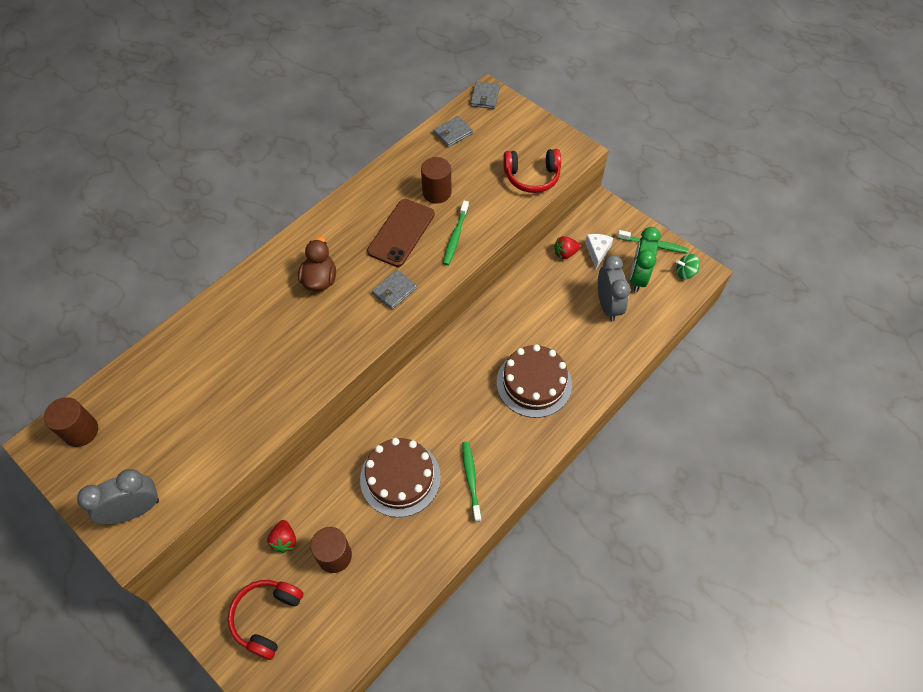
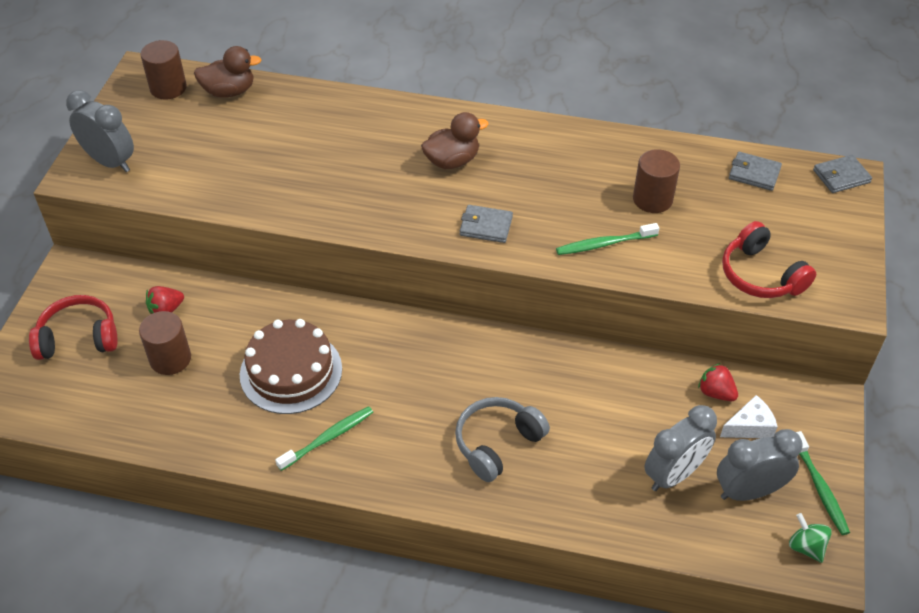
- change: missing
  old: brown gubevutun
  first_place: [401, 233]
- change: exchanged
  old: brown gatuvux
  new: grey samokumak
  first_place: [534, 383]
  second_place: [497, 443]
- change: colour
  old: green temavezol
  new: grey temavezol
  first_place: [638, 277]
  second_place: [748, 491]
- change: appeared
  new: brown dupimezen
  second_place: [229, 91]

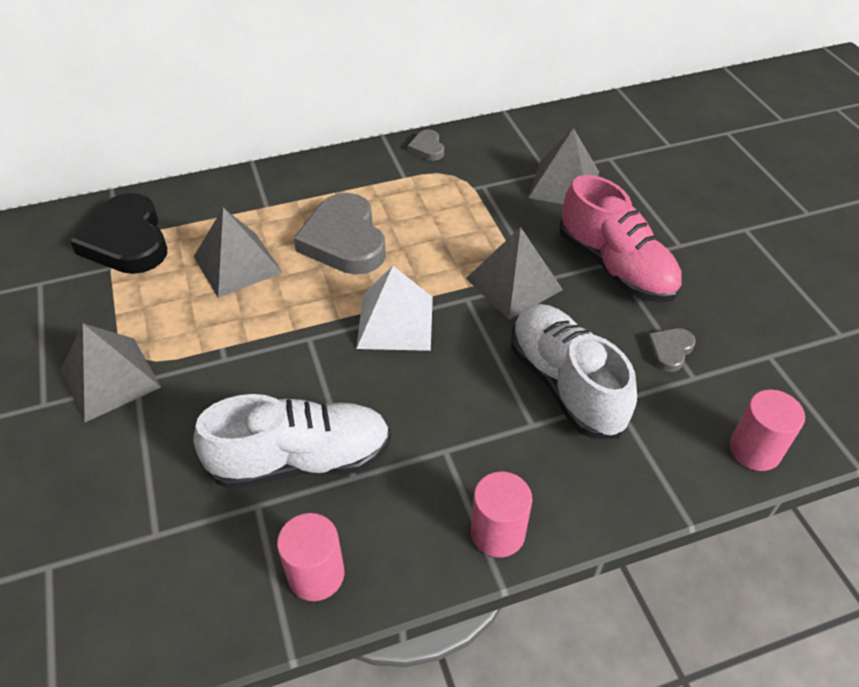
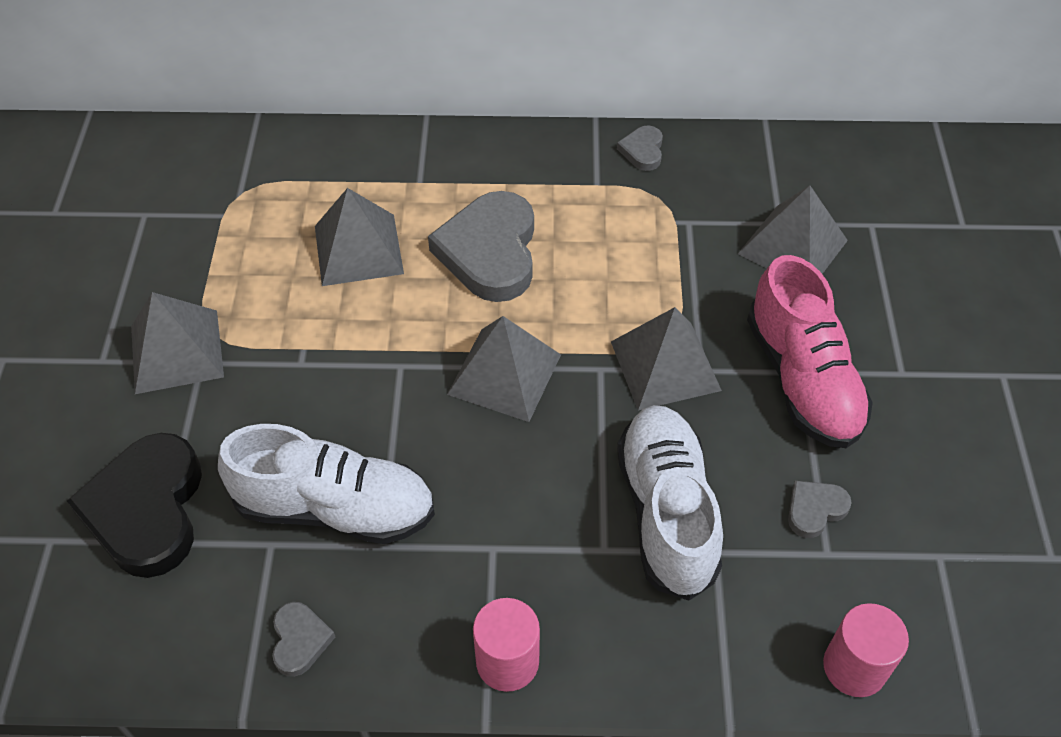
- change: relocated
  old: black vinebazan
  first_place: [127, 241]
  second_place: [147, 509]
- change: exchanged
  old: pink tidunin
  new: grey vinebazan
  first_place: [316, 574]
  second_place: [300, 640]
- change: colour
  old: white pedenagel
  new: grey pedenagel
  first_place: [395, 322]
  second_place: [504, 374]

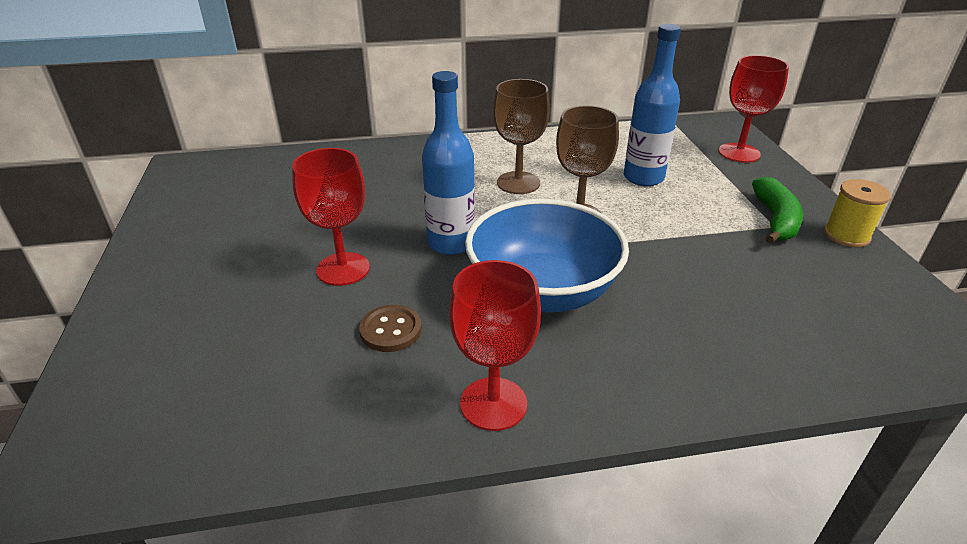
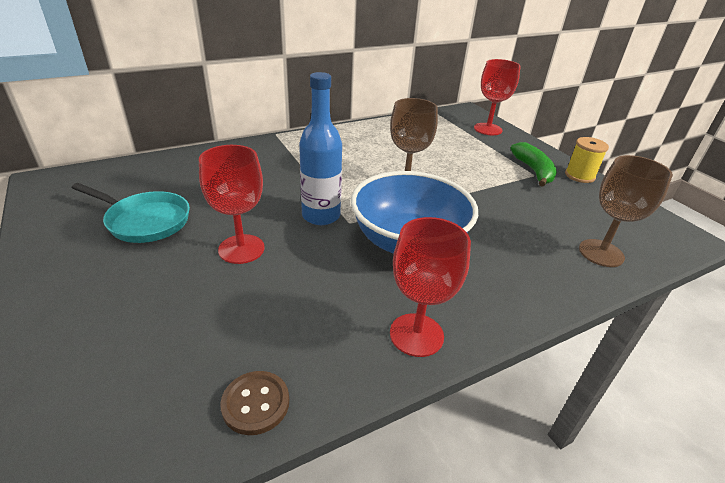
- change: relocated
  old: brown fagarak
  first_place: [391, 330]
  second_place: [255, 403]
- change: relocated
  old: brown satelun
  first_place: [518, 183]
  second_place: [601, 253]
- change: missing
  old: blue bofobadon
  first_place: [643, 177]
- change: appeared
  new: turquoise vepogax
  second_place: [145, 221]

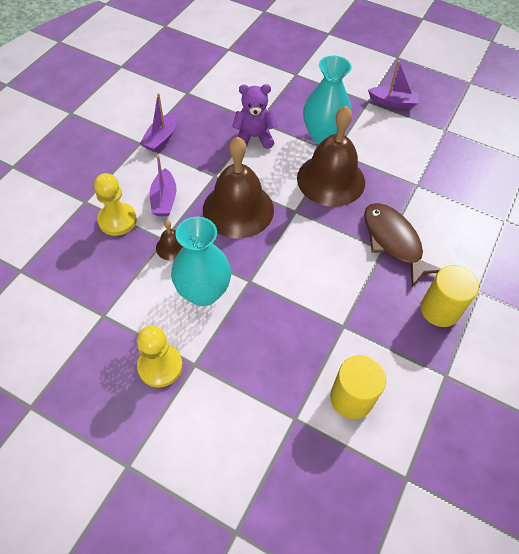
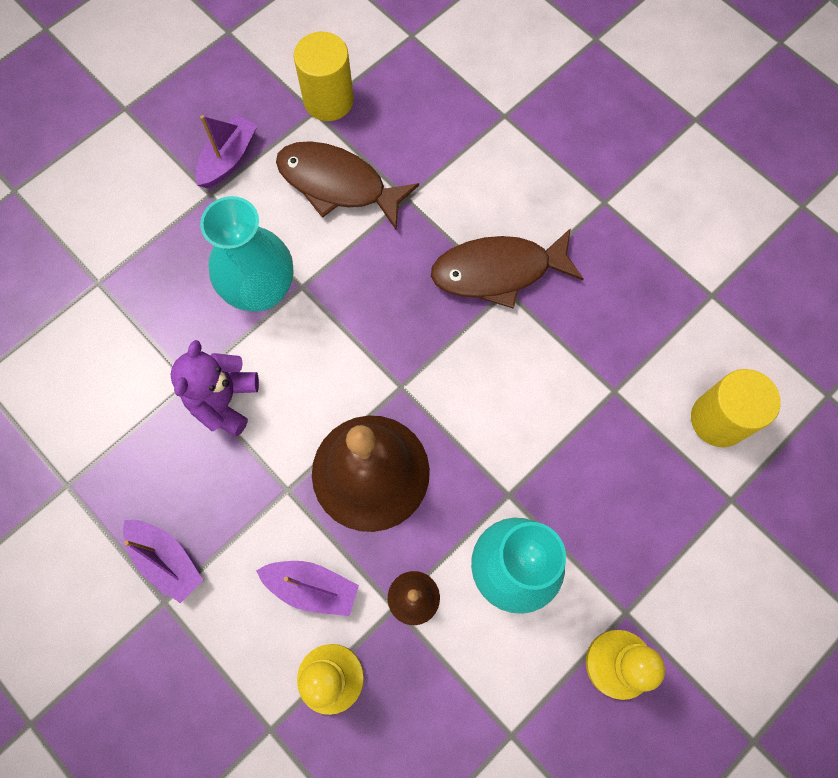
- change: missing
  old: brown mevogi
  first_place: [331, 180]
- change: relocated
  old: yellow tidunin
  first_place: [439, 310]
  second_place: [328, 100]
- change: appeared
  new: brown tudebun
  second_place: [338, 184]

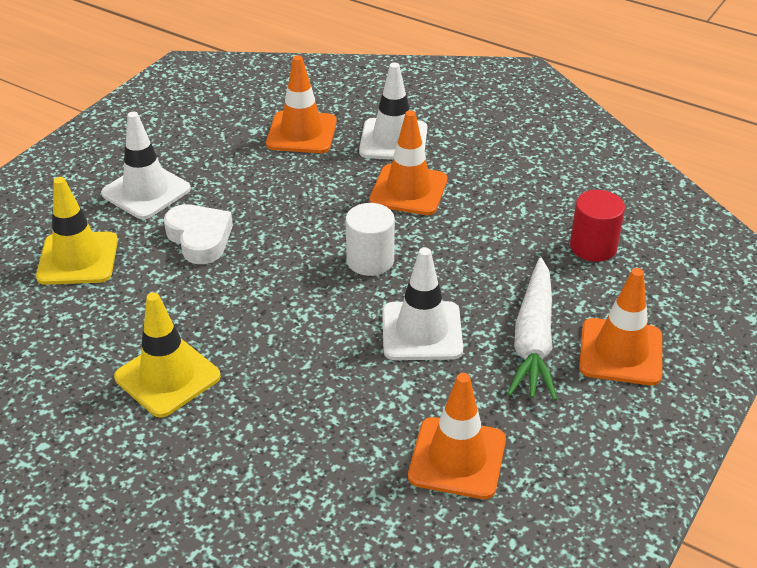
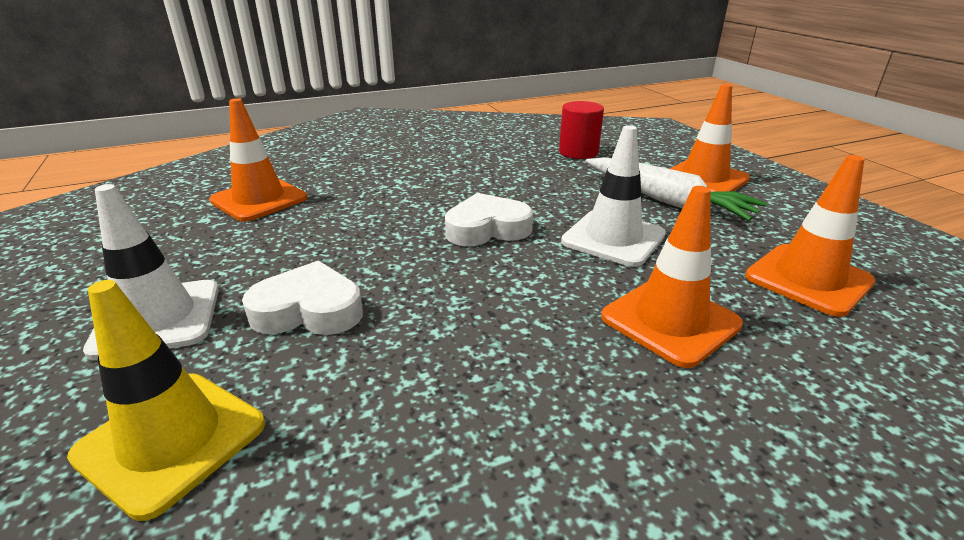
- change: missing
  old: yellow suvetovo
  first_place: [167, 377]
- change: exchanged
  old: white tidunin
  new: white vinebazan
  first_place: [370, 260]
  second_place: [487, 229]
- change: missing
  old: white suvetovo
  first_place: [393, 140]
- change: relocated
  old: orange suvetovo
  first_place: [408, 190]
  second_place: [670, 321]

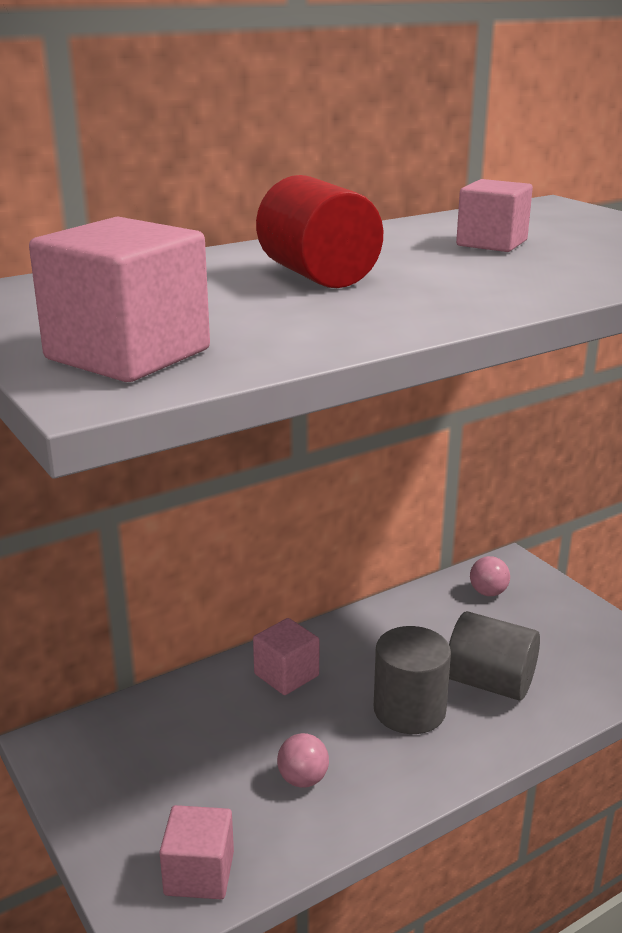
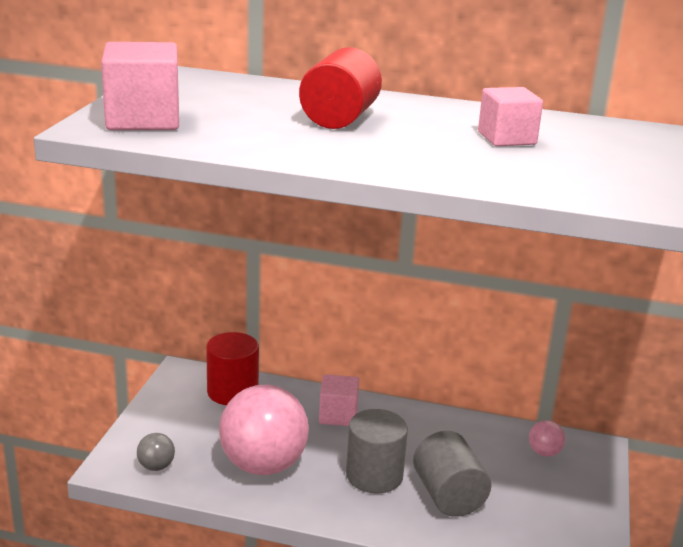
- change: exchanged
  old: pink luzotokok
  new: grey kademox
  first_place: [199, 873]
  second_place: [156, 466]
- change: size
  old: pink kademox
  first_place: [303, 779]
  second_place: [263, 465]
  factor: 2.37
- change: appeared
  new: red tidunin
  second_place: [232, 391]

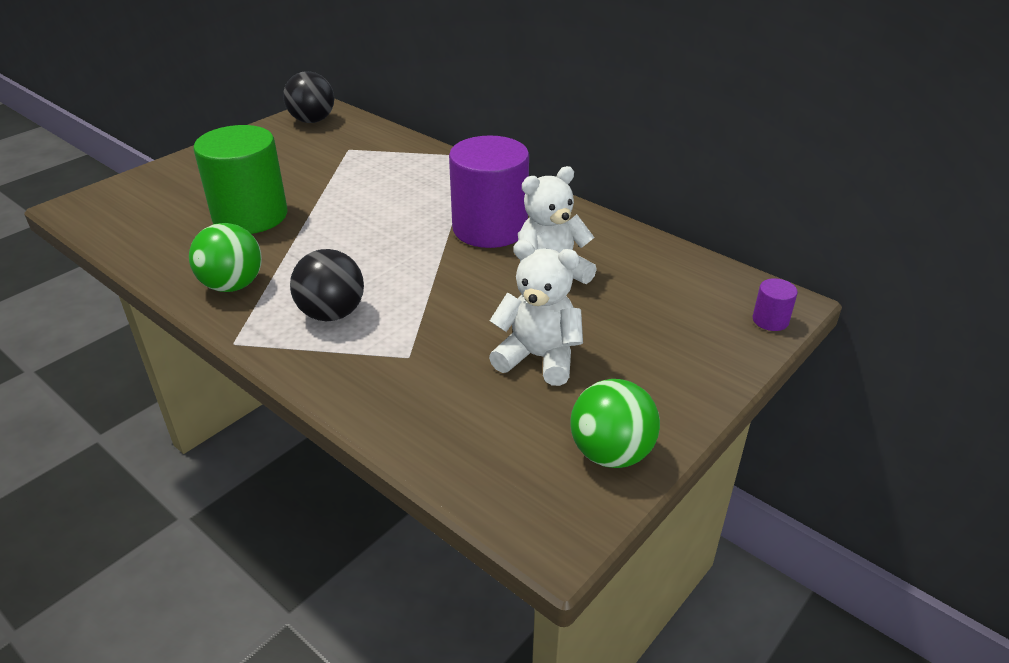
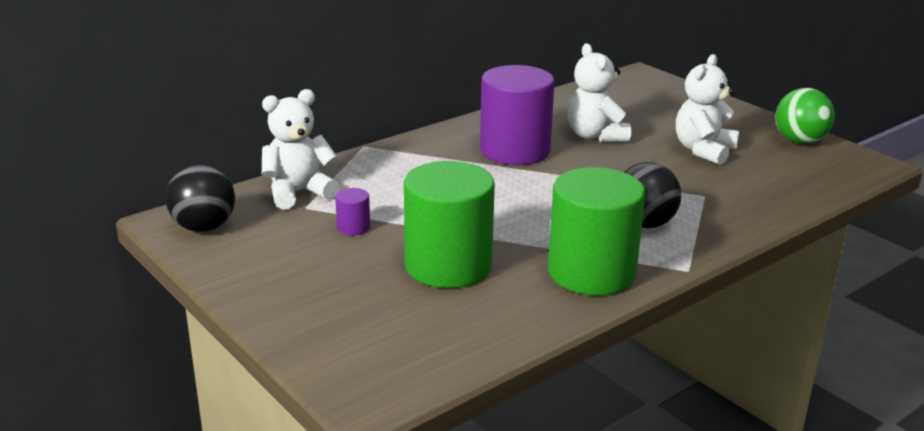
- change: exchanged
  old: green kademox
  new: green tidunin
  first_place: [232, 285]
  second_place: [591, 273]
- change: relocated
  old: purple tidunin
  first_place: [770, 320]
  second_place: [353, 227]
- change: appeared
  new: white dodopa
  second_place: [298, 193]

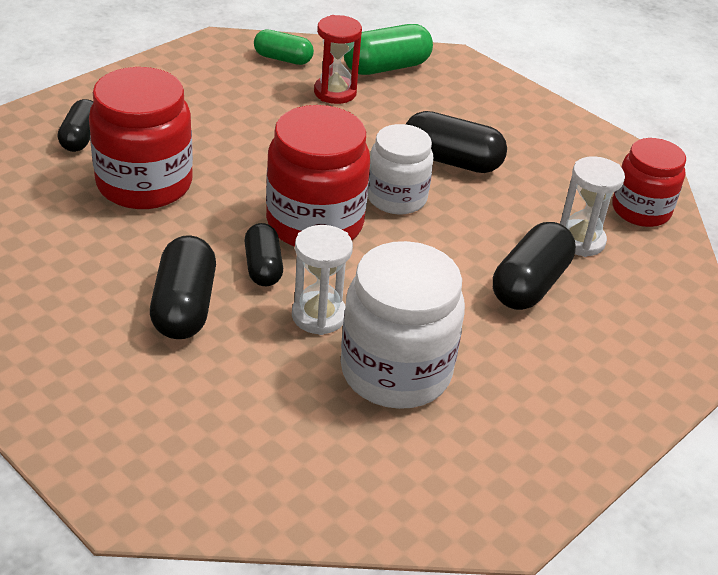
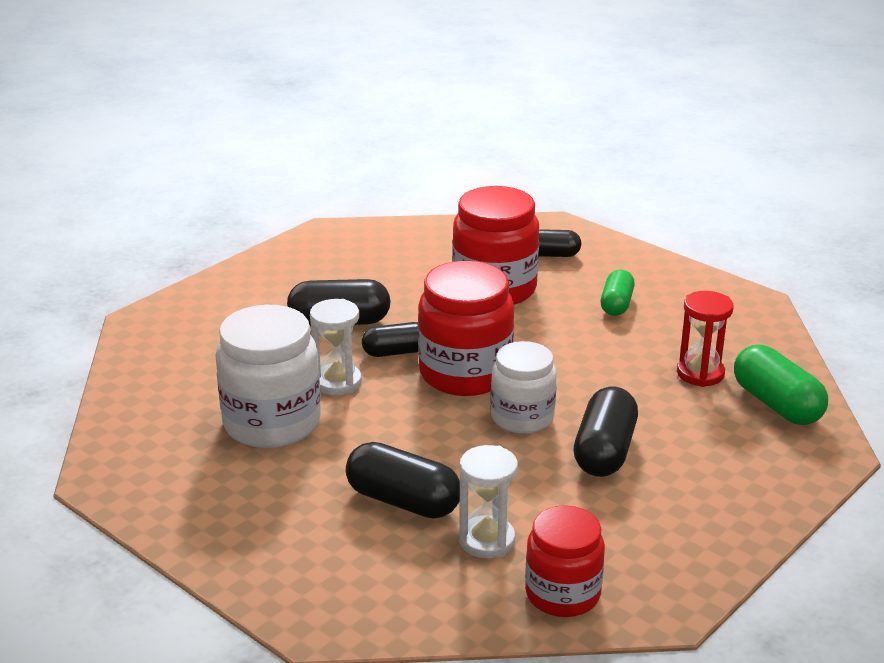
- change: relocated
  old: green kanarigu
  first_place: [283, 59]
  second_place: [616, 304]

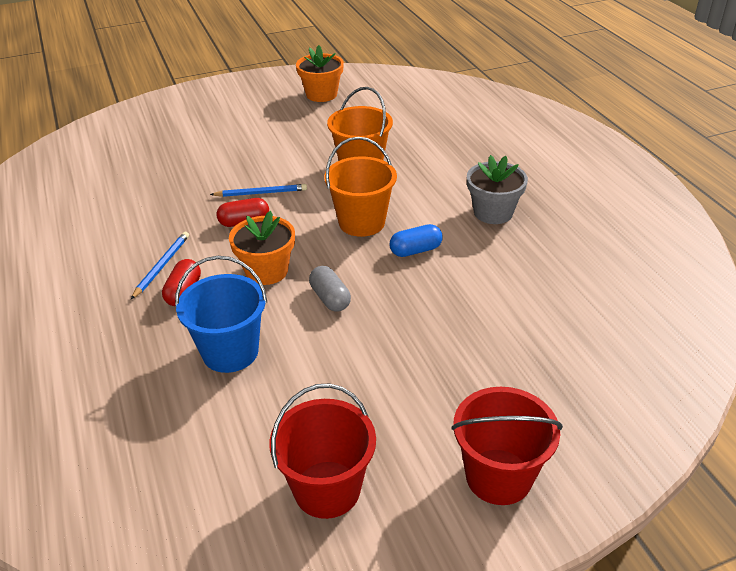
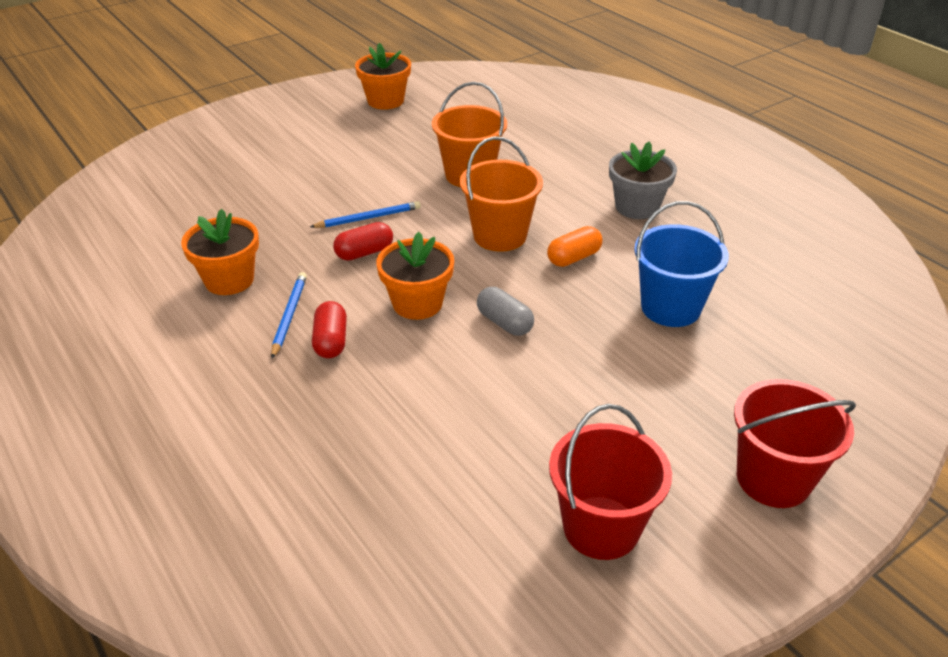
- change: relocated
  old: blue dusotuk
  first_place: [230, 352]
  second_place: [670, 308]
- change: colour
  old: blue kanarigu
  new: orange kanarigu
  first_place: [415, 250]
  second_place: [573, 258]
- change: appeared
  new: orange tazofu
  second_place: [229, 280]

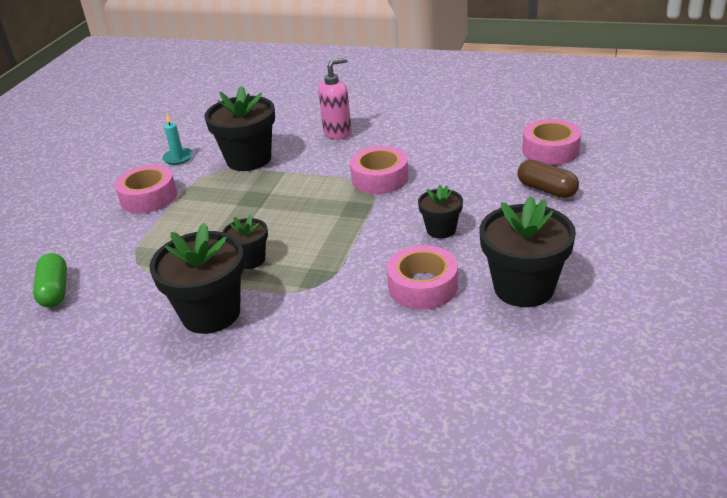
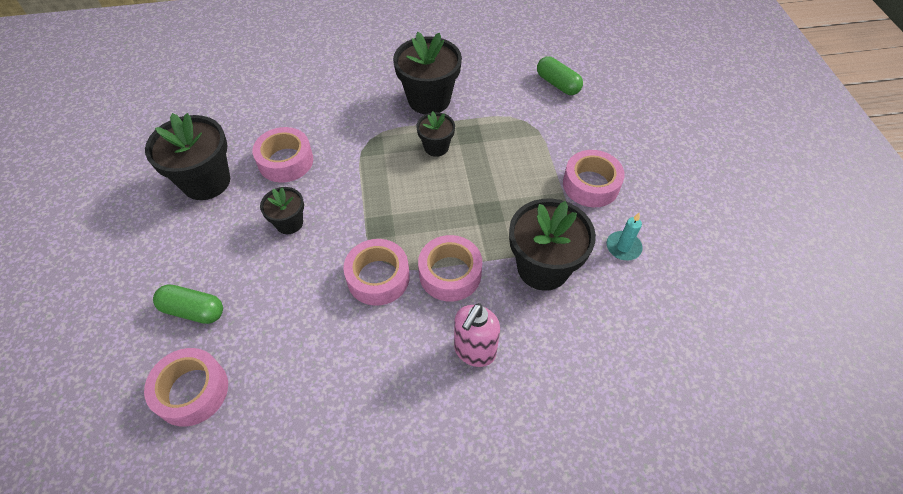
- change: colour
  old: brown kanarigu
  new: green kanarigu
  first_place: [546, 189]
  second_place: [193, 310]
- change: appeared
  new: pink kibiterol
  second_place: [450, 274]

